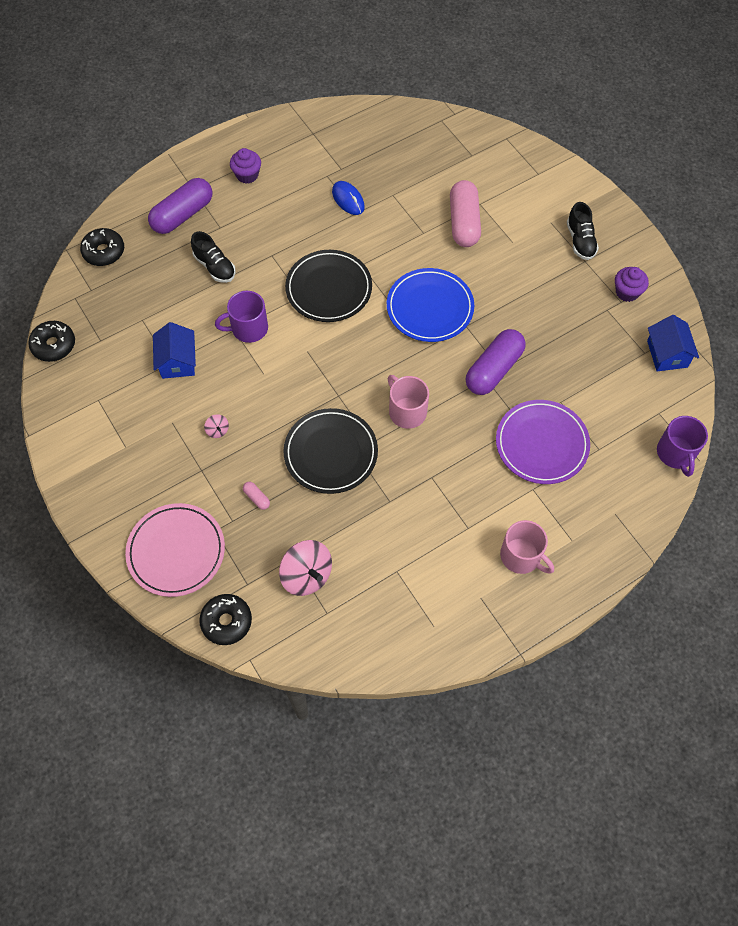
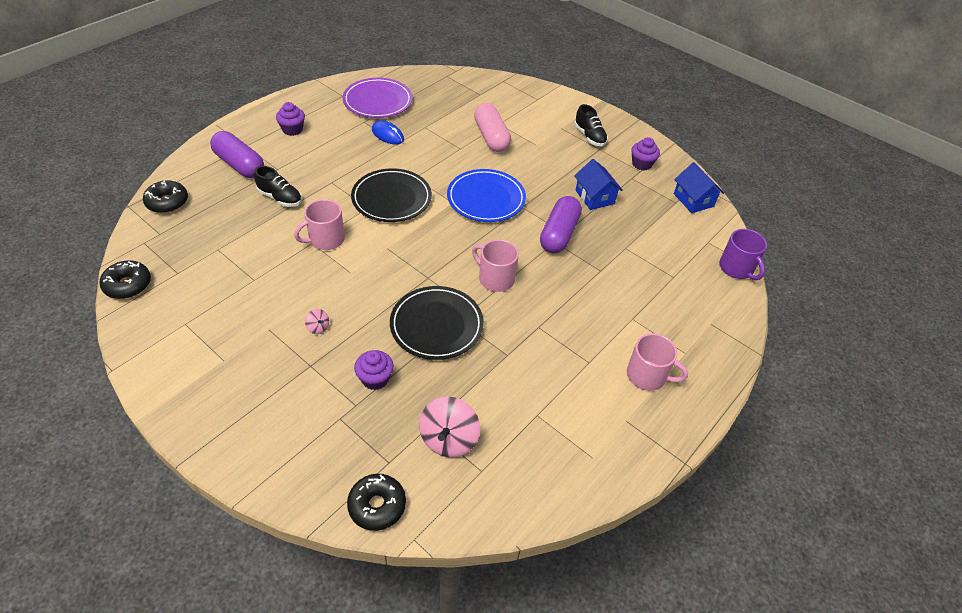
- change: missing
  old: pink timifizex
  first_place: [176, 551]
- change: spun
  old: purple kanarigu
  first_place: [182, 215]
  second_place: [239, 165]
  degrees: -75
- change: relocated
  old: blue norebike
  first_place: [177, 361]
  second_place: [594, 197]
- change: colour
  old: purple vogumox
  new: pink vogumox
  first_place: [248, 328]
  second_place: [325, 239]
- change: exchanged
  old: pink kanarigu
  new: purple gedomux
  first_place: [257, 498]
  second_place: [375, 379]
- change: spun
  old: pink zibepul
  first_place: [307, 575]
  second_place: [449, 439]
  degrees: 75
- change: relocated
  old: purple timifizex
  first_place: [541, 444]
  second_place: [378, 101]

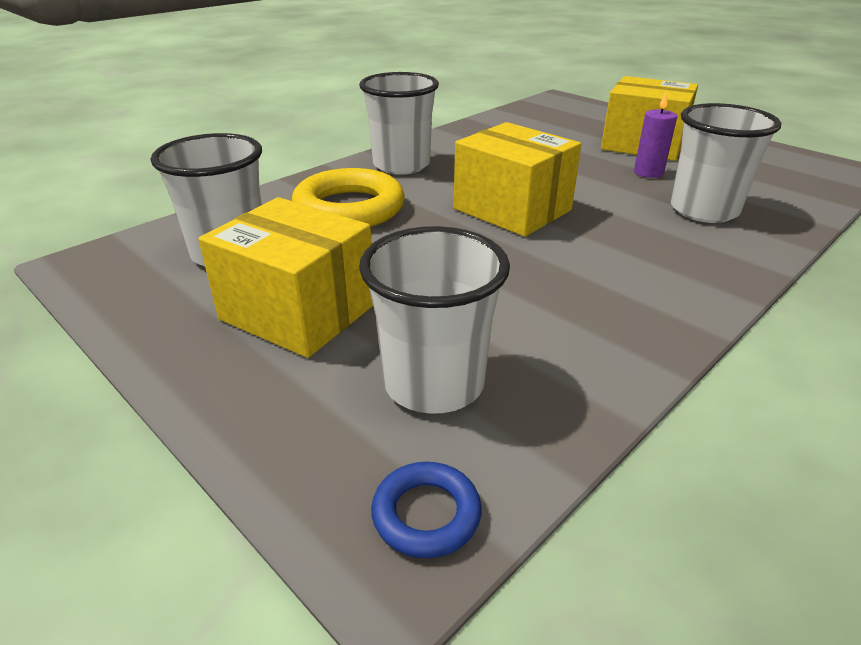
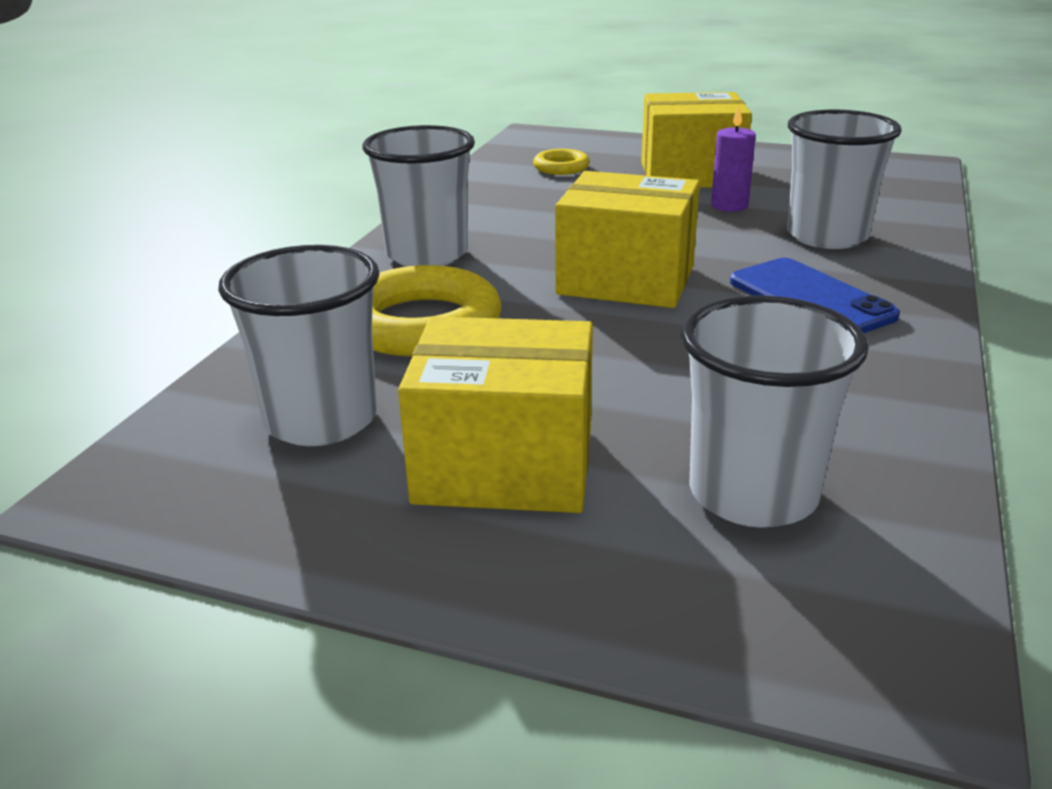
- change: missing
  old: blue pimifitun
  first_place: [426, 514]
- change: appeared
  new: yellow pimifitun
  second_place: [561, 167]
- change: appeared
  new: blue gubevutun
  second_place: [811, 299]

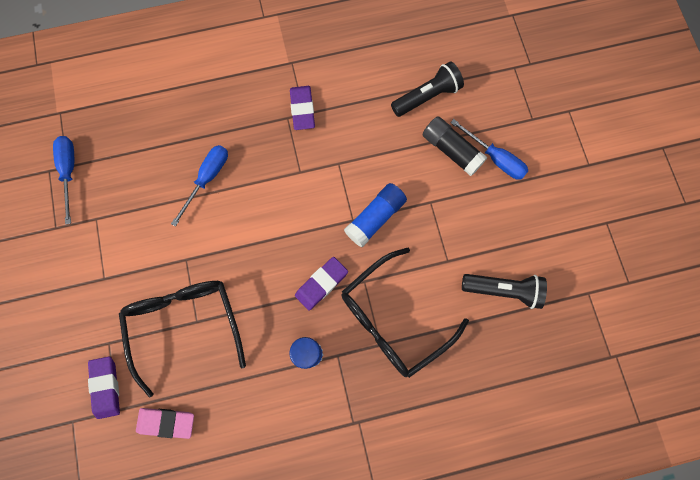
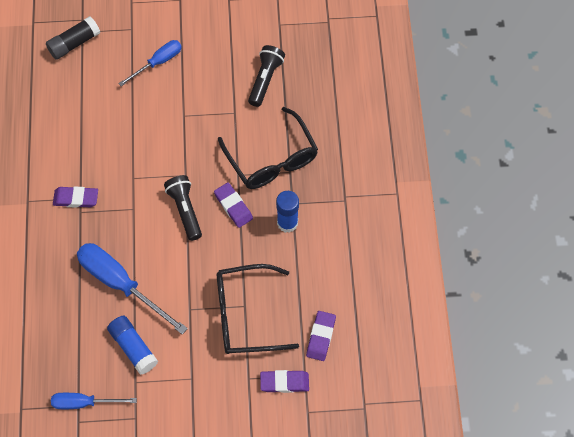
- change: colour
  old: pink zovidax
  new: purple zovidax
  first_place: [166, 422]
  second_place: [321, 337]
- change: size
  old: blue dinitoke
  first_place: [207, 179]
  second_place: [121, 284]
  factor: 1.69
- change: relocated
  old: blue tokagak
  first_place: [375, 218]
  second_place: [133, 347]
- change: relocated
  old: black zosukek
  first_place: [427, 96]
  second_place: [185, 210]
- change: relocated
  old: black tokagak
  first_place: [451, 150]
  second_place: [74, 43]

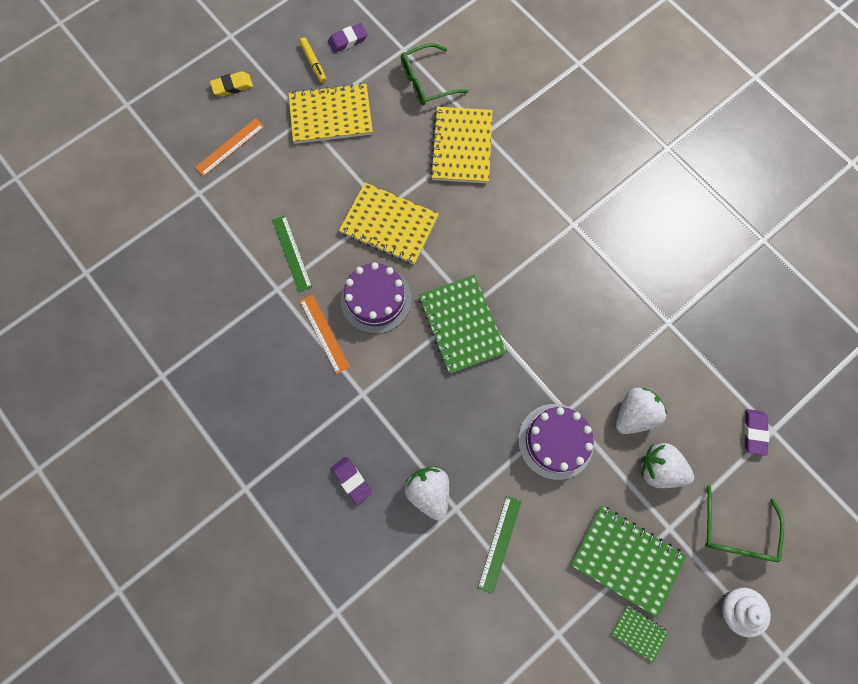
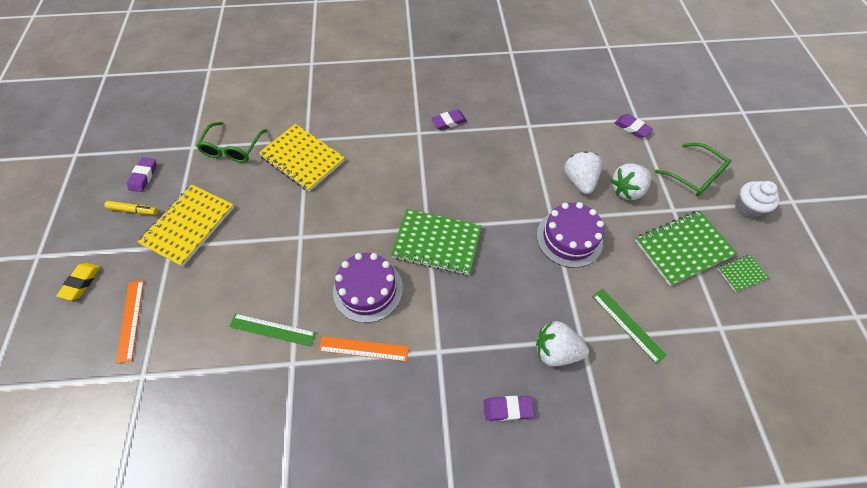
- change: missing
  old: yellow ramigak
  first_place: [389, 224]
- change: appeared
  new: purple zovidax
  second_place: [449, 122]

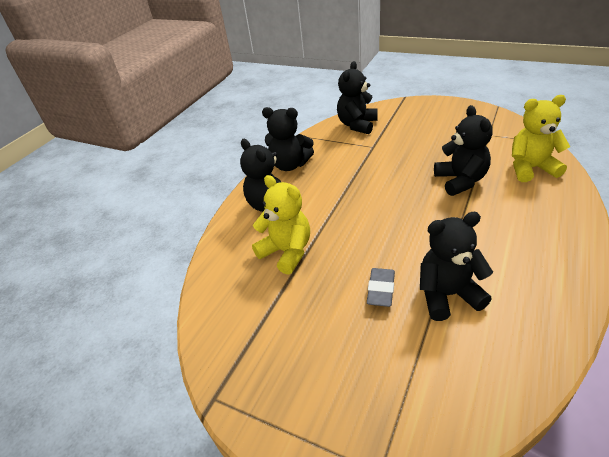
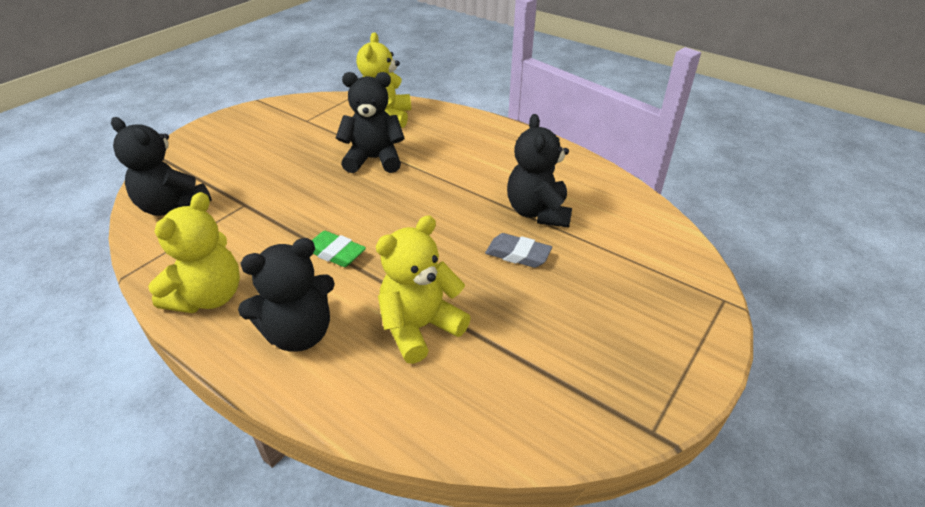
- change: colour
  old: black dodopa
  new: yellow dodopa
  first_place: [290, 165]
  second_place: [208, 297]
- change: appeared
  new: green zovidax
  second_place: [335, 253]

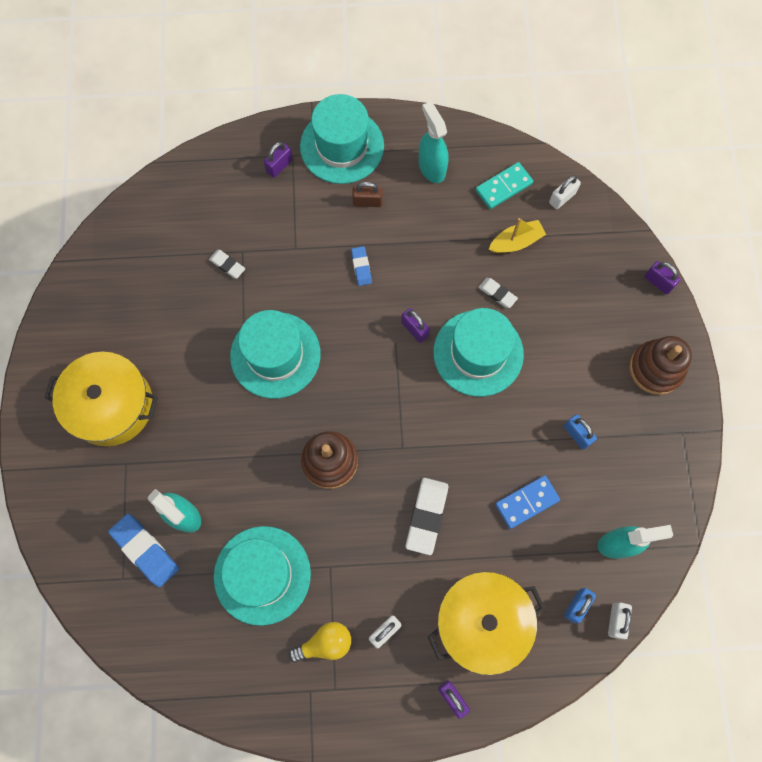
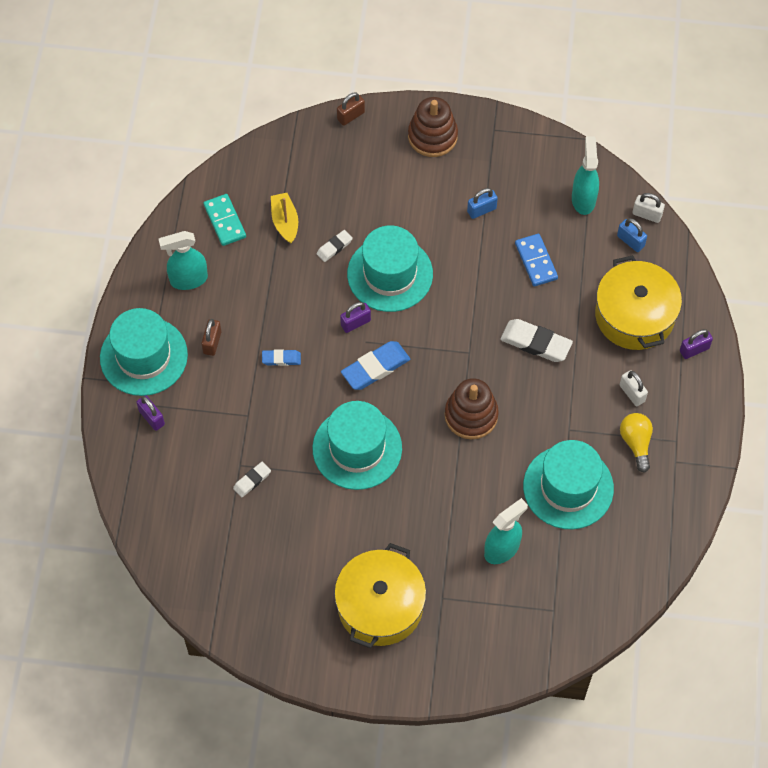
- change: relocated
  old: blue zovidax
  first_place: [145, 550]
  second_place: [375, 368]
- change: missing
  old: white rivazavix
  first_place: [562, 198]
- change: colour
  old: purple rivazavix
  new: brown rivazavix
  first_place: [658, 282]
  second_place: [351, 116]

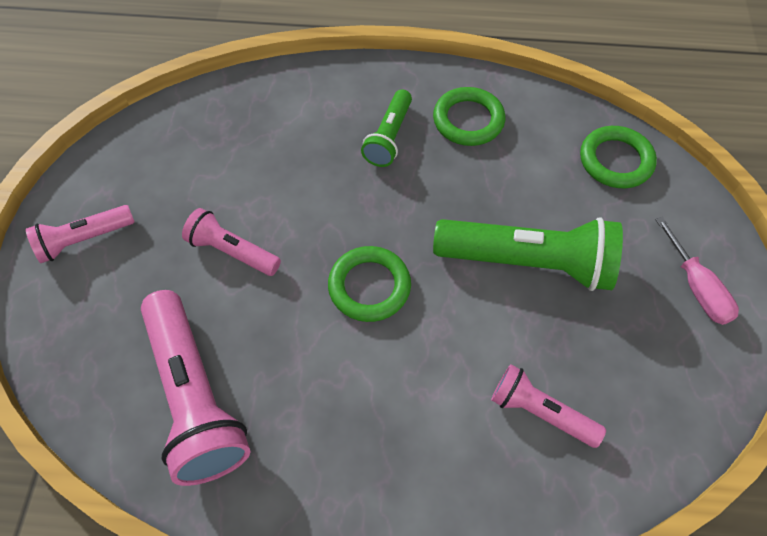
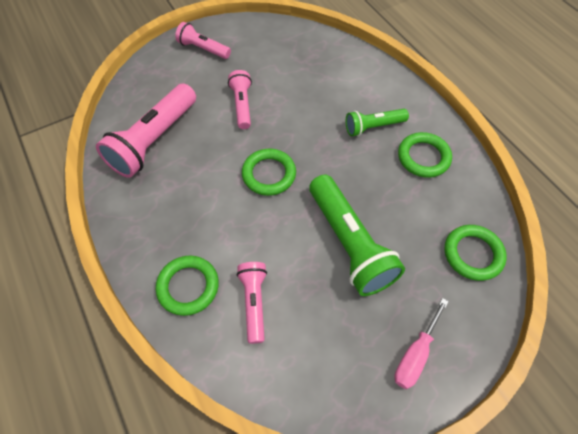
- change: appeared
  new: green pimifitun
  second_place: [188, 286]

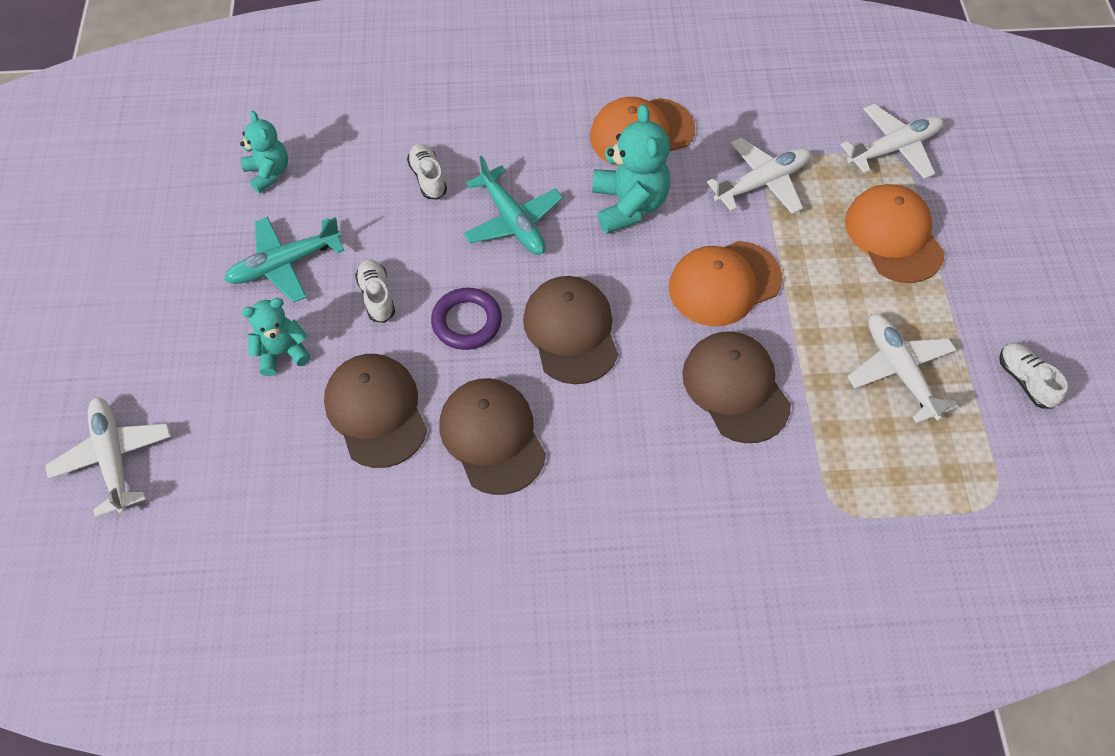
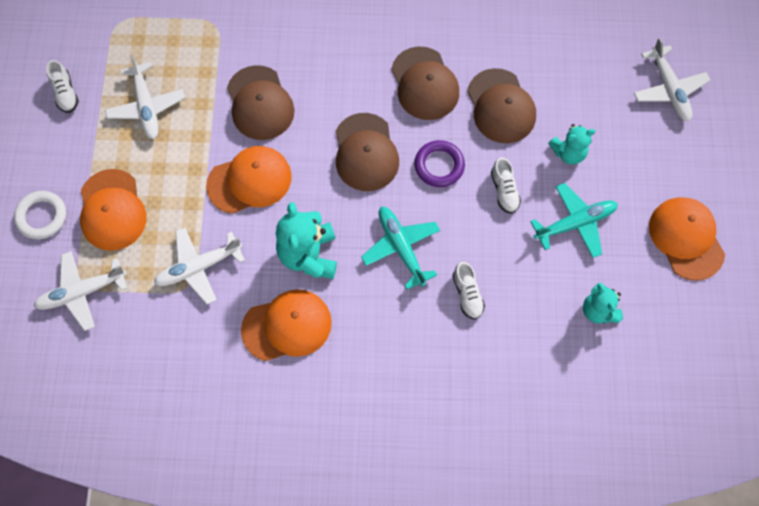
- change: appeared
  new: white pimifitun
  second_place: [42, 216]
- change: appeared
  new: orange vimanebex
  second_place: [686, 238]

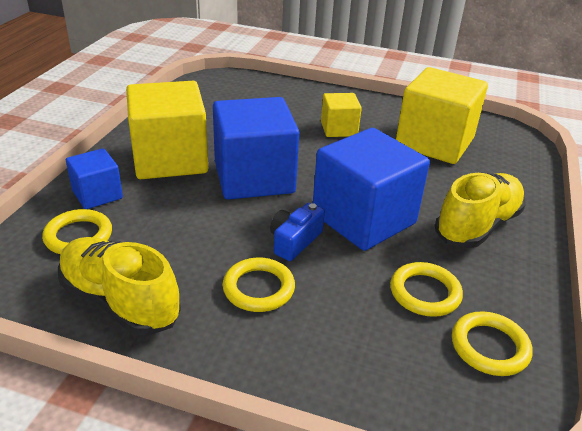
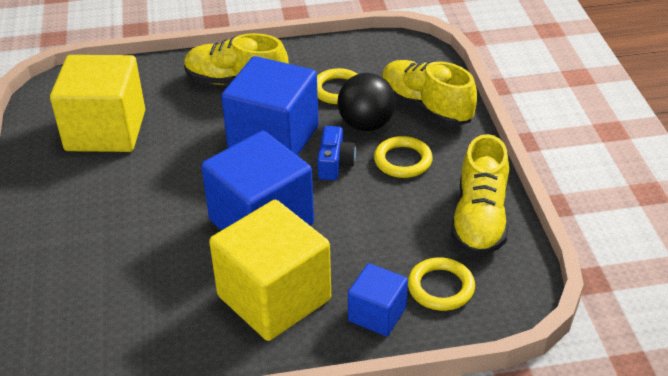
- change: spun
  old: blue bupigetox
  first_place: [294, 241]
  second_place: [335, 163]
  degrees: -90
- change: missing
  old: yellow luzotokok
  first_place: [339, 129]
- change: missing
  old: yellow pimifitun
  first_place: [489, 347]
- change: appeared
  new: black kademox
  second_place: [366, 124]
- change: appeared
  new: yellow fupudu
  second_place: [425, 107]

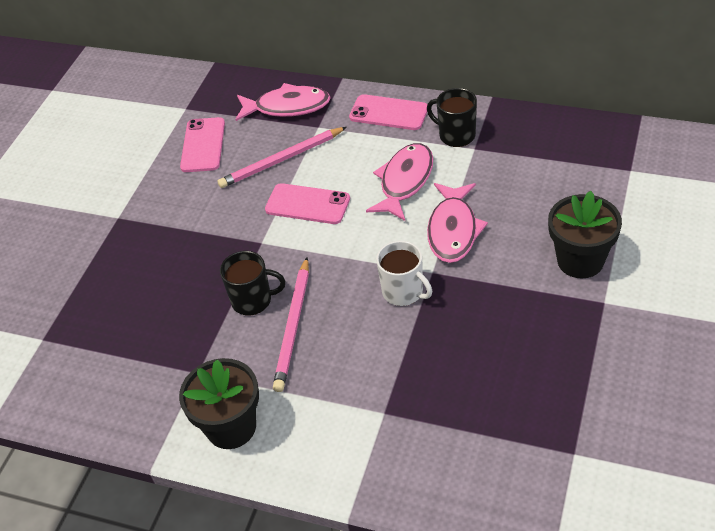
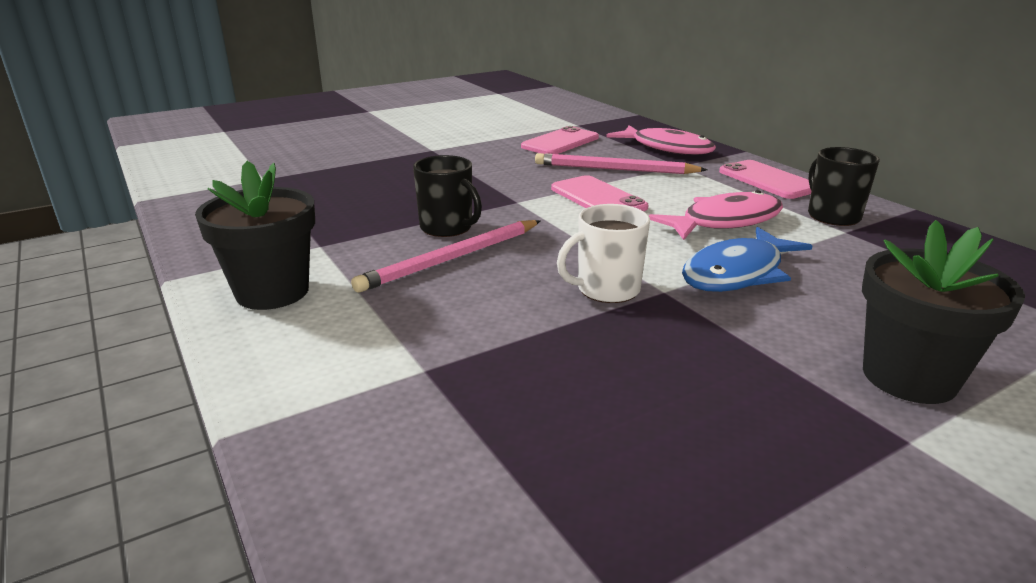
- change: spun
  old: white vogumox
  first_place: [403, 292]
  second_place: [606, 289]
  degrees: 75
- change: colour
  old: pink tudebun
  new: blue tudebun
  first_place: [453, 230]
  second_place: [737, 273]

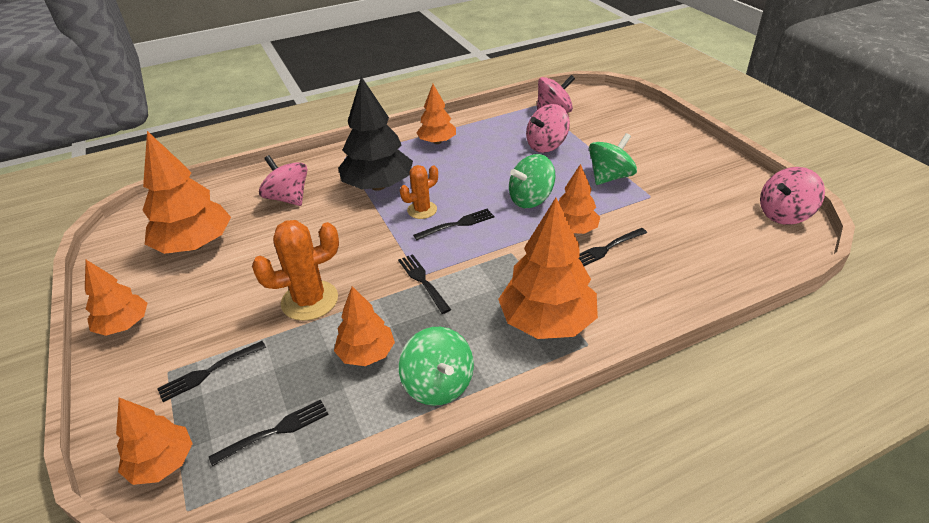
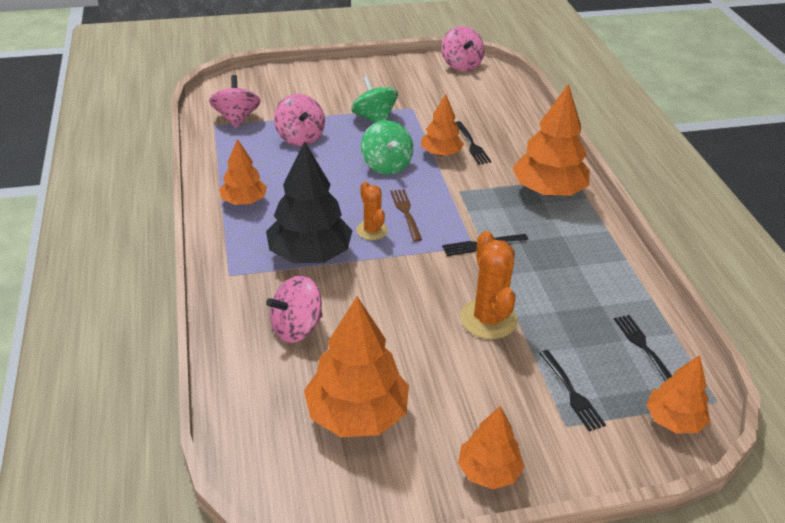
- change: missing
  old: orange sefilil
  first_place: [366, 353]
- change: missing
  old: green zibepul
  first_place: [438, 385]
- change: colour
  old: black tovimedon
  new: brown tovimedon
  first_place: [457, 224]
  second_place: [406, 212]

